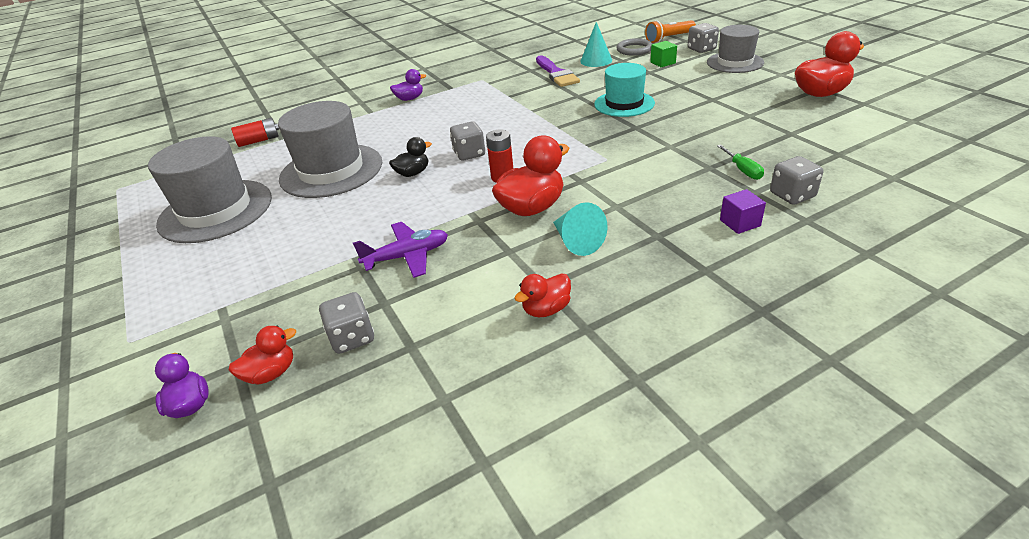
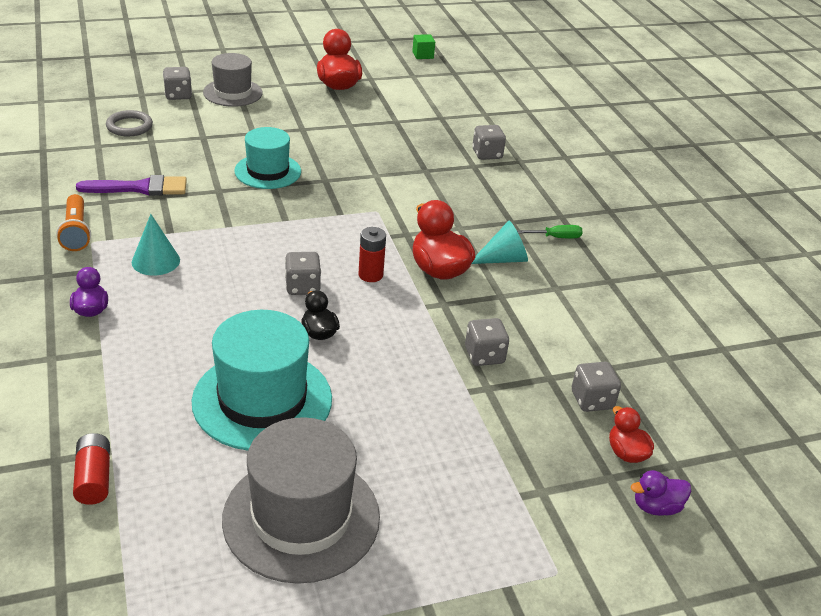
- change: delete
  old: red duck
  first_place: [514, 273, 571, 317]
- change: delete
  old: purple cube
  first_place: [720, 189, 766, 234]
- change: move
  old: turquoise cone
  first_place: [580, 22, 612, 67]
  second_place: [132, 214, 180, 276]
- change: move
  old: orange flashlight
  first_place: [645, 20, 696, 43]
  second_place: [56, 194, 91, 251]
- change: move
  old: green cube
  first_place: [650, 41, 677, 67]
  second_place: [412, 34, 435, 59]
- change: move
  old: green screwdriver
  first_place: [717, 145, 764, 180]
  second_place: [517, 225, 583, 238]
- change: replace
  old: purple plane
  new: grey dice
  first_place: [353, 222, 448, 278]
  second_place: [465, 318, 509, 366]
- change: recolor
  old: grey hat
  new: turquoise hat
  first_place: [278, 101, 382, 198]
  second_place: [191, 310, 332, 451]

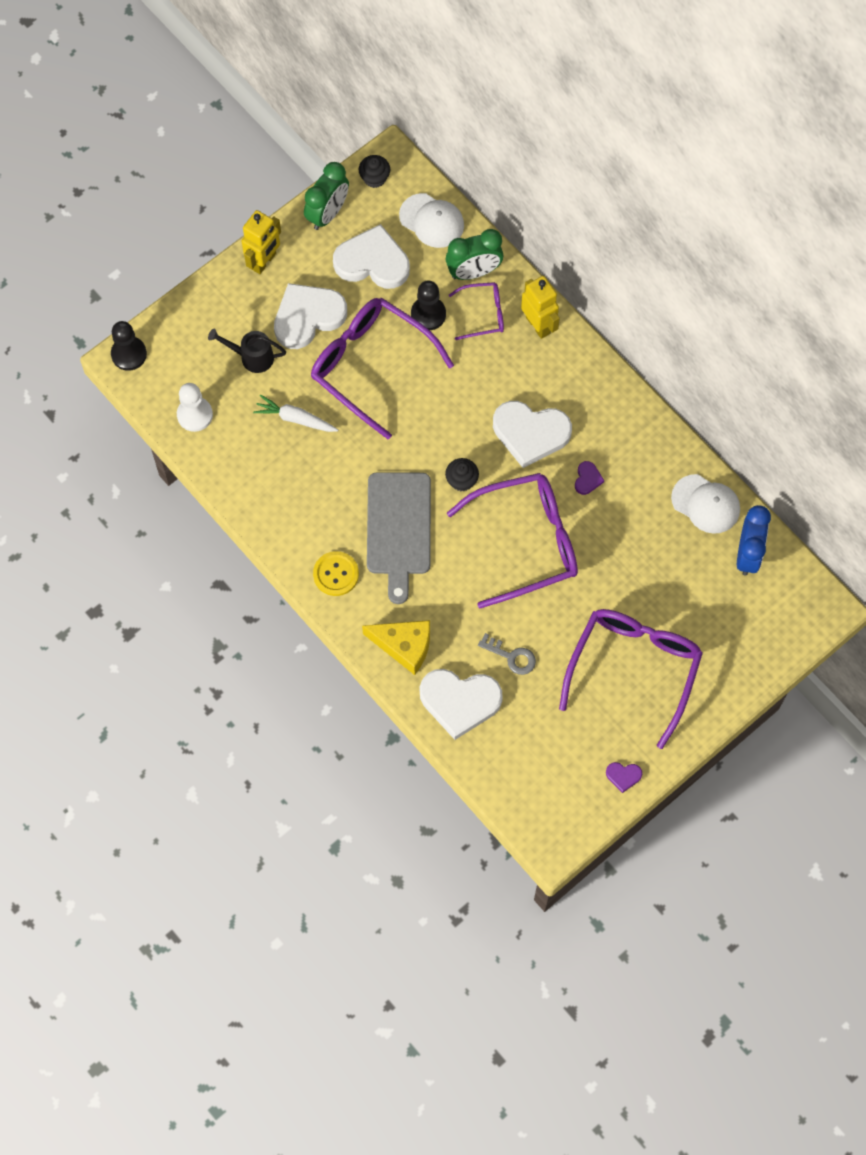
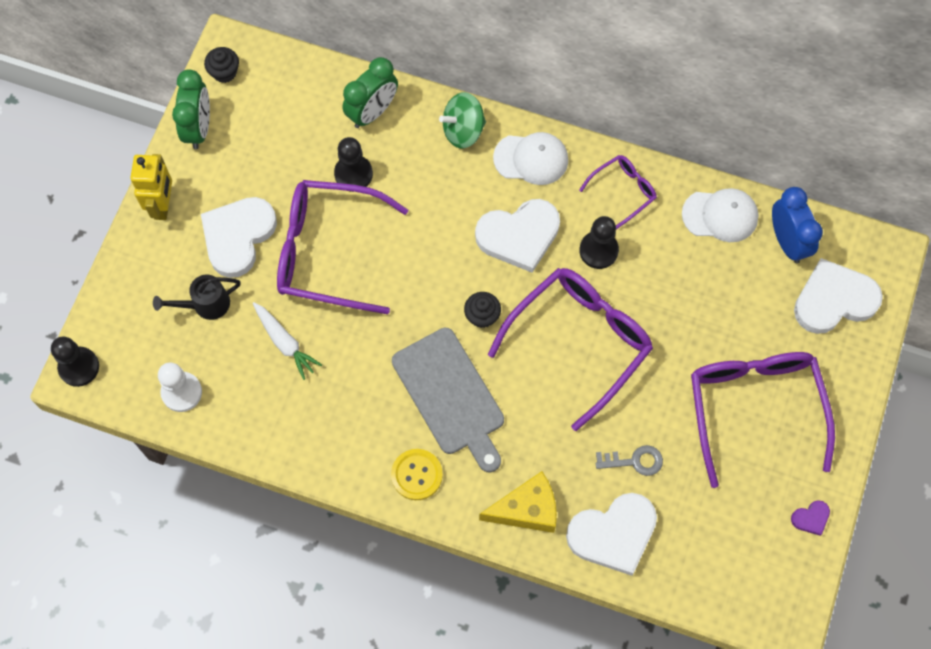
- change: move
  old: white heart
  first_place: [333, 224, 410, 289]
  second_place: [794, 258, 883, 334]
- change: move
  old: white cap
  first_place: [399, 193, 464, 248]
  second_place: [493, 132, 568, 185]
- change: move
  old: purple glasses
  first_place: [449, 282, 504, 340]
  second_place: [579, 155, 657, 229]
- change: replace
  old: yellow robot
  new: green spinning top
  first_place: [521, 276, 560, 339]
  second_place: [439, 92, 486, 149]
- change: replace
  old: purple heart
  new: black pawn
  first_place: [575, 461, 604, 495]
  second_place: [579, 216, 619, 269]
- change: rotate
  old: white carrot
  first_place: [253, 395, 338, 432]
  second_place: [253, 302, 322, 380]
  degrees: -120

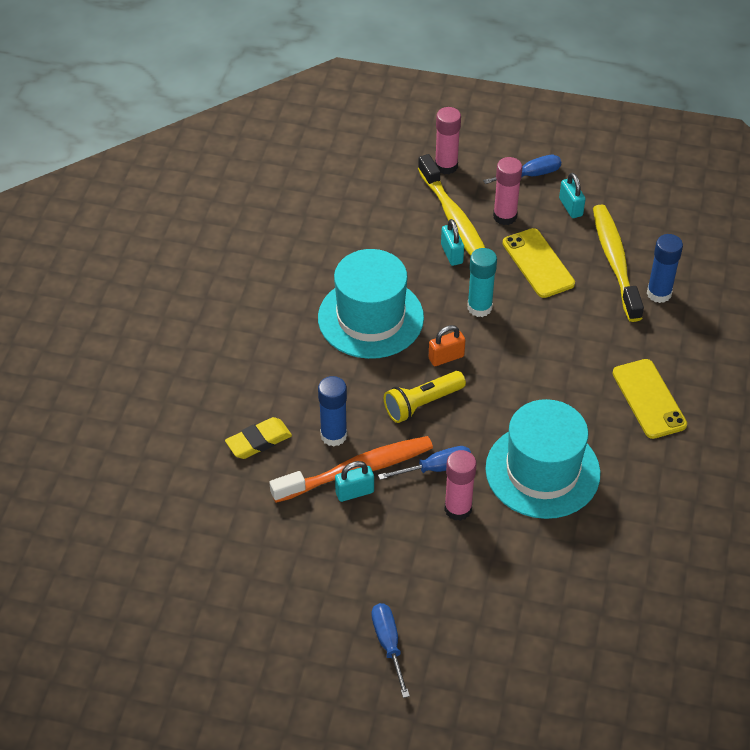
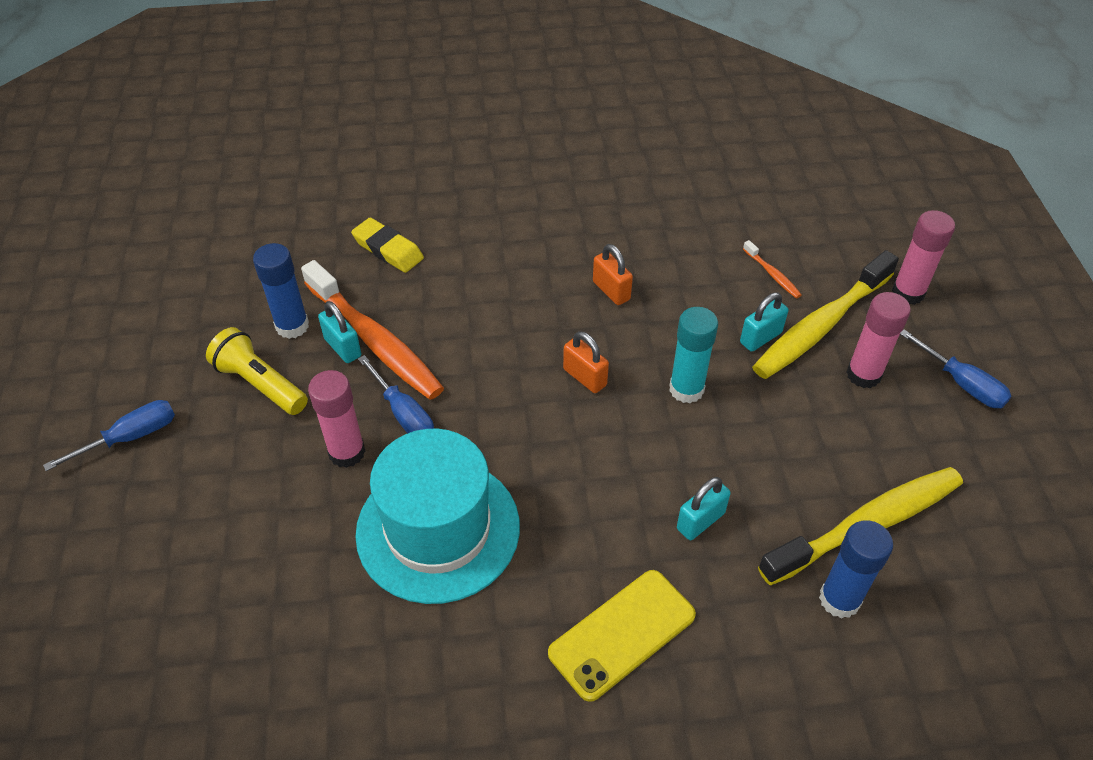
- change: delete
  old: yellow phone
  first_place: [503, 228, 575, 298]
- change: insert
  new: orange toothbrush
  second_place: [743, 240, 802, 298]
- change: move
  old: blue glue stick
  first_place: [318, 376, 347, 447]
  second_place: [253, 243, 309, 339]
- change: move
  old: yellow flashlight
  first_place: [384, 371, 466, 423]
  second_place: [206, 327, 308, 415]
- change: move
  old: turquoise padlock
  first_place: [559, 173, 585, 218]
  second_place: [677, 477, 731, 540]
- change: replace
  old: turquoise hat
  new: orange padlock
  first_place: [318, 249, 424, 359]
  second_place: [593, 244, 633, 305]

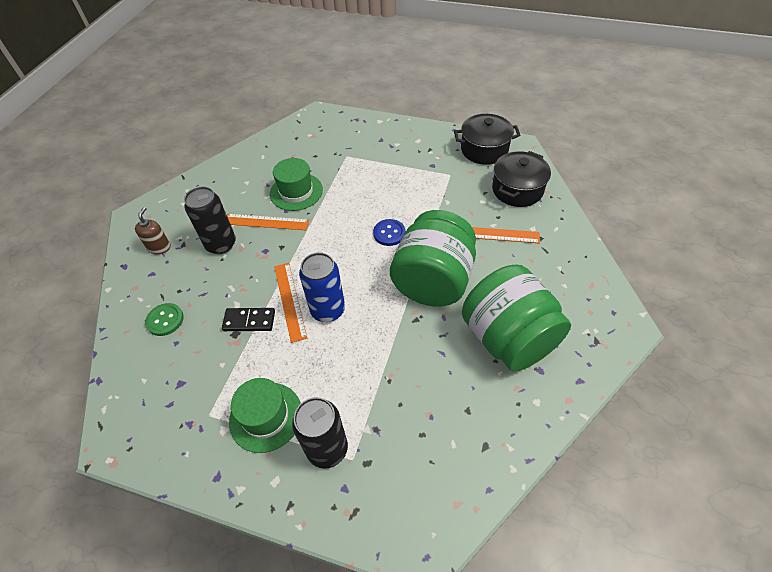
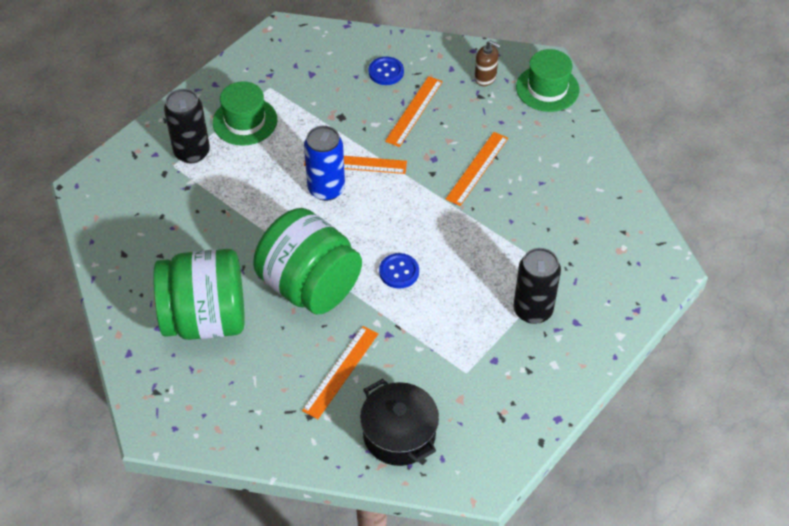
- change: delete
  old: black domino
  first_place: [222, 308, 275, 331]
- change: delete
  old: black pot
  first_place: [454, 114, 521, 165]
- change: insert
  new: orange ruler
  second_place: [385, 76, 443, 147]
- change: move
  old: black can
  first_place: [184, 187, 236, 254]
  second_place: [513, 248, 561, 324]
- change: move
  old: green hat
  first_place: [270, 158, 323, 211]
  second_place: [516, 49, 579, 112]
- change: recolor
  old: green button
  new: blue button
  first_place: [145, 303, 184, 336]
  second_place: [369, 57, 404, 85]

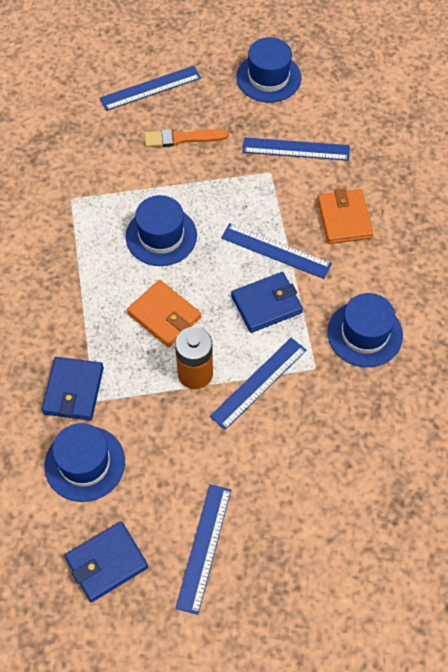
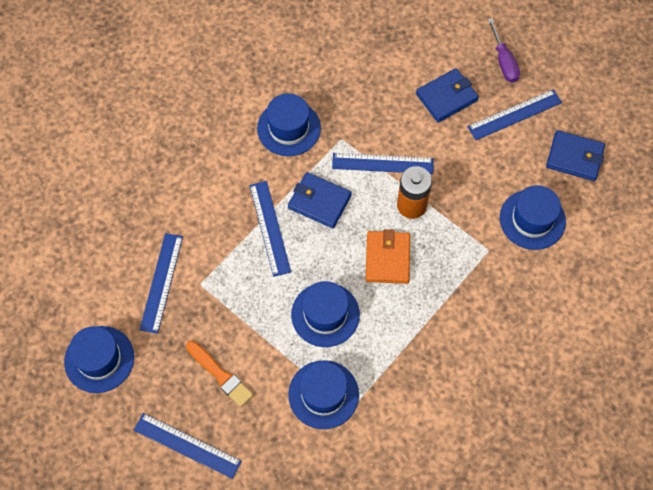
- change: delete
  old: orange wallet
  first_place: [317, 188, 373, 244]
- change: insert
  new: blue hat
  second_place: [288, 360, 359, 429]
- change: insert
  new: purple screwdriver
  second_place: [488, 18, 520, 83]
- change: move
  old: blue wallet
  first_place: [42, 357, 104, 421]
  second_place: [416, 68, 479, 123]
- change: rotate
  old: blue ruler
  first_place: [243, 137, 350, 161]
  second_place: [140, 233, 183, 334]
  degrees: 45

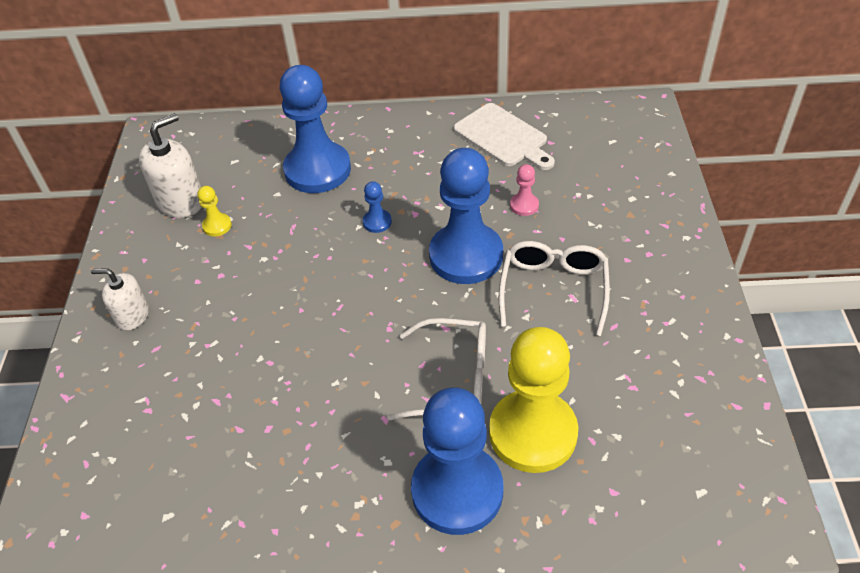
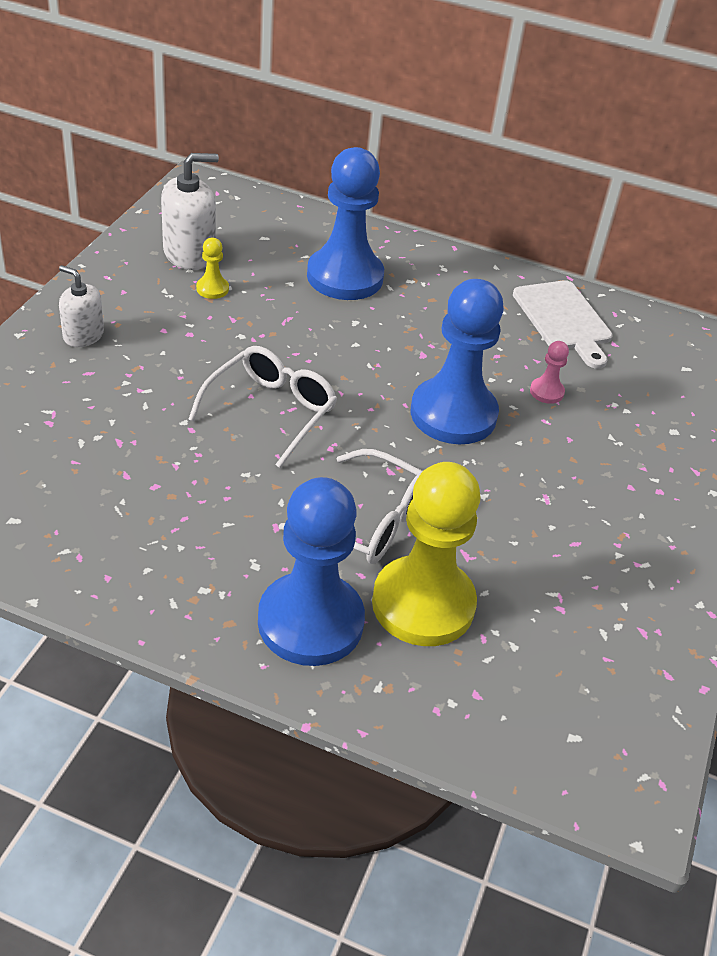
- change: delete
  old: blue pawn
  first_place: [363, 181, 392, 233]
- change: move
  old: white glasses
  first_place: [499, 241, 610, 336]
  second_place: [188, 346, 337, 468]

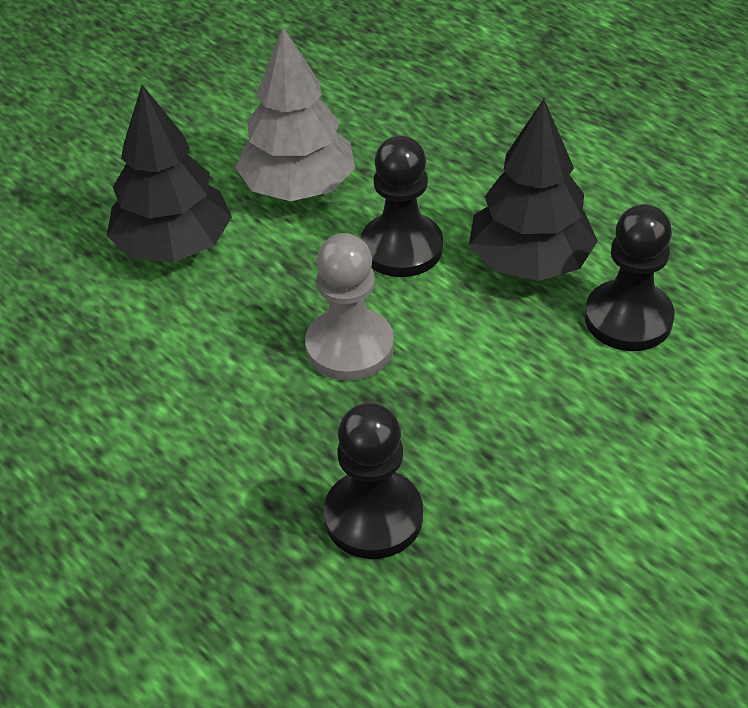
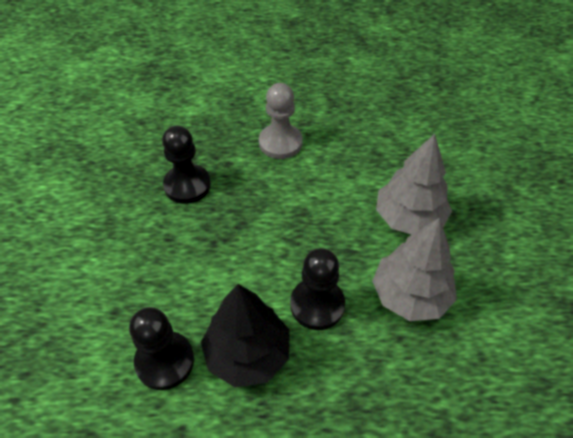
- change: move
  old: grey pawn
  first_place: [305, 233, 394, 381]
  second_place: [259, 83, 302, 159]
- change: recolor
  old: black tree
  new: grey tree
  first_place: [107, 85, 232, 262]
  second_place: [376, 134, 452, 235]

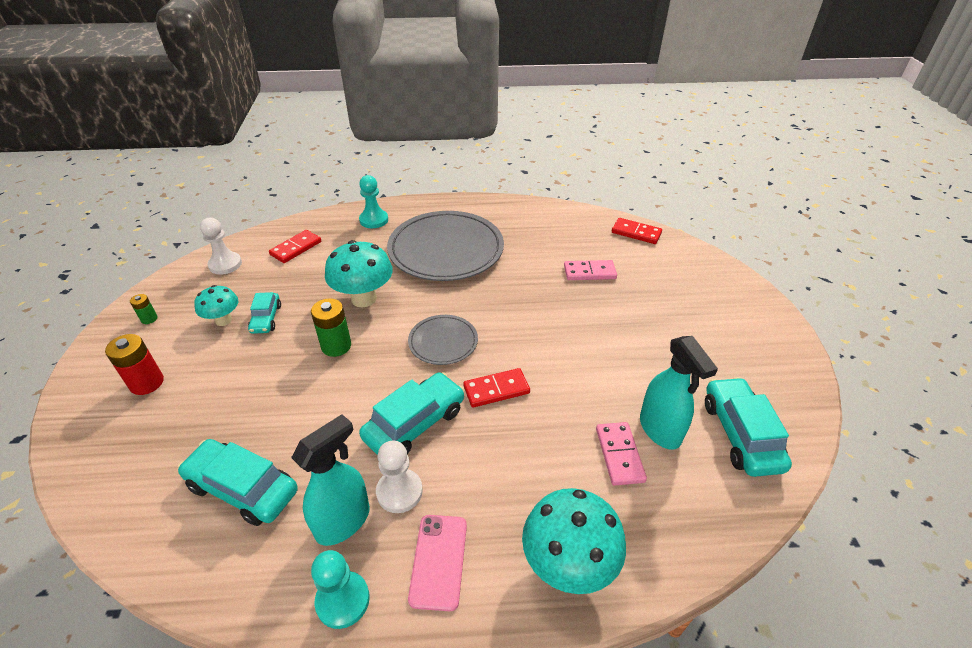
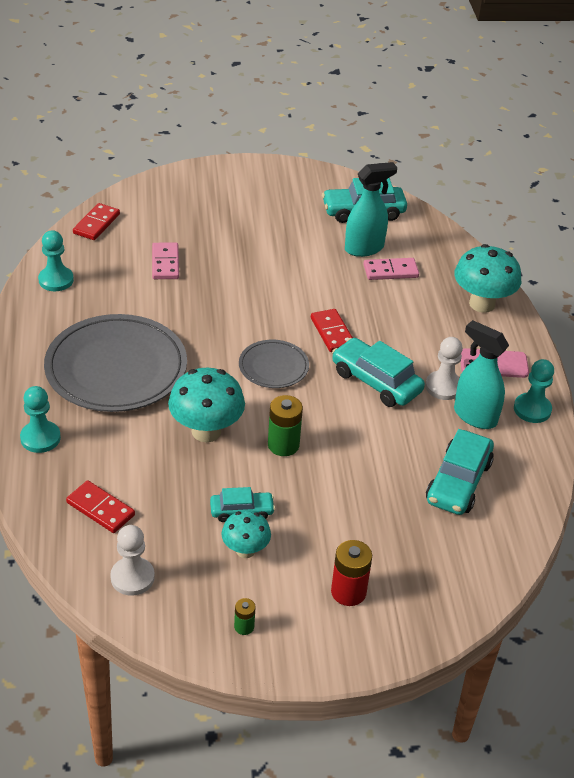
- change: insert
  new: turquoise pawn
  second_place: [38, 230, 74, 291]

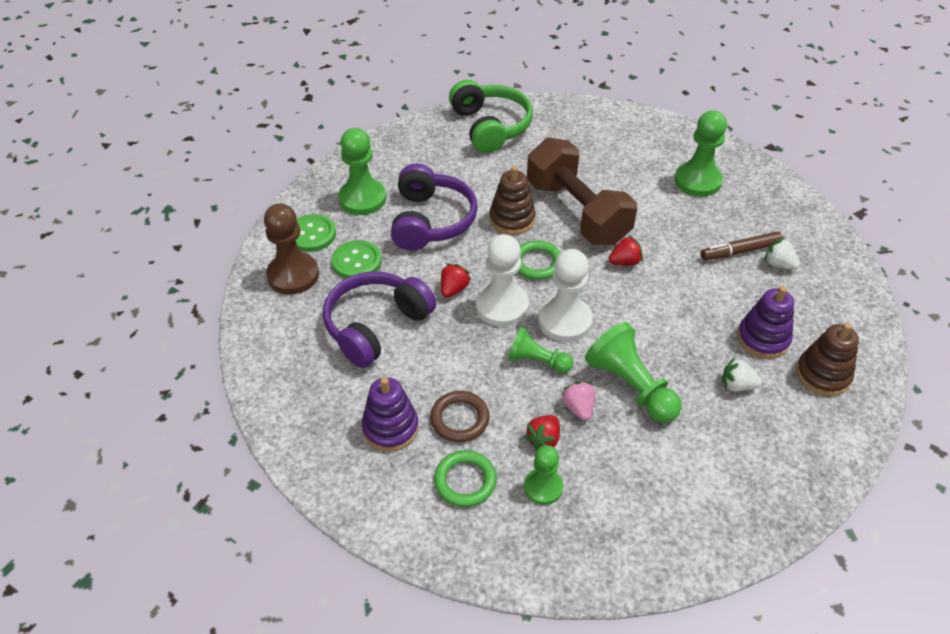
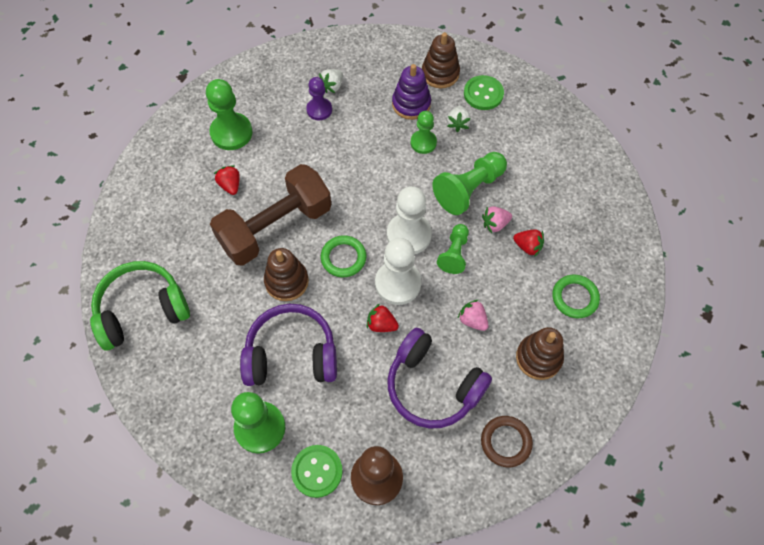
- change: insert
  new: pink strawberry
  second_place: [457, 300, 488, 331]
- change: move
  old: green button
  first_place: [332, 240, 382, 278]
  second_place: [464, 75, 504, 110]
- change: move
  old: brown ring
  first_place: [430, 391, 490, 442]
  second_place: [481, 416, 533, 467]
- change: move
  old: green pawn
  first_place: [524, 445, 563, 505]
  second_place: [411, 111, 437, 154]
- change: move
  old: red strawberry
  first_place: [609, 235, 643, 266]
  second_place: [214, 165, 240, 195]
- change: replace
  old: brown marker
  new: purple pawn
  first_place: [701, 231, 783, 260]
  second_place: [306, 77, 332, 120]
- change: recolor
  old: purple stacking toy
  new: brown stacking toy
  first_place: [361, 377, 419, 452]
  second_place: [516, 327, 564, 380]

